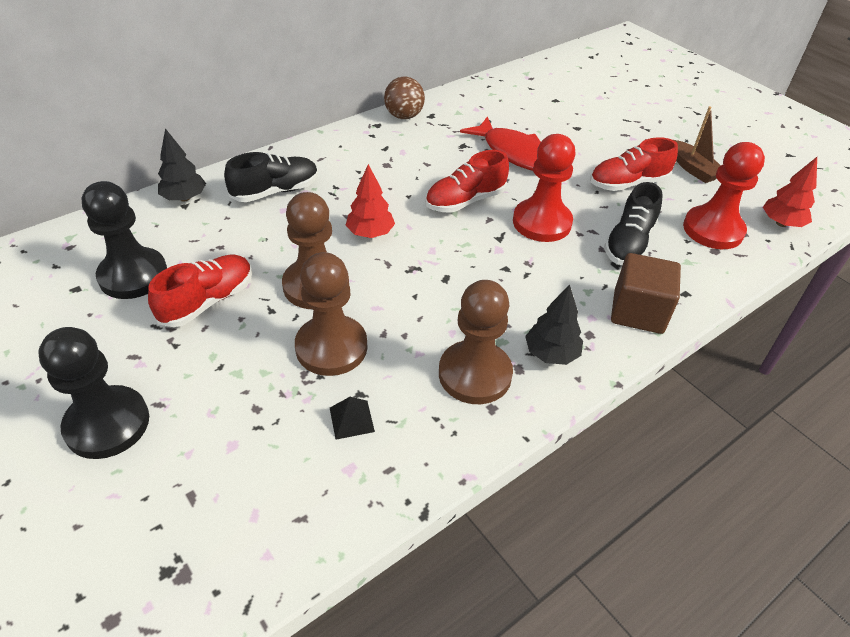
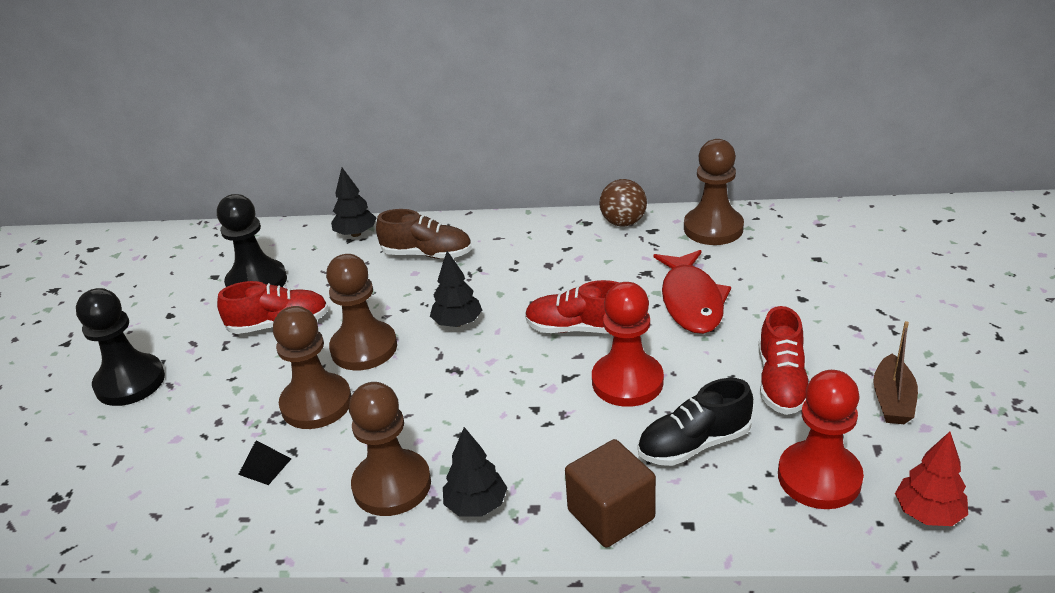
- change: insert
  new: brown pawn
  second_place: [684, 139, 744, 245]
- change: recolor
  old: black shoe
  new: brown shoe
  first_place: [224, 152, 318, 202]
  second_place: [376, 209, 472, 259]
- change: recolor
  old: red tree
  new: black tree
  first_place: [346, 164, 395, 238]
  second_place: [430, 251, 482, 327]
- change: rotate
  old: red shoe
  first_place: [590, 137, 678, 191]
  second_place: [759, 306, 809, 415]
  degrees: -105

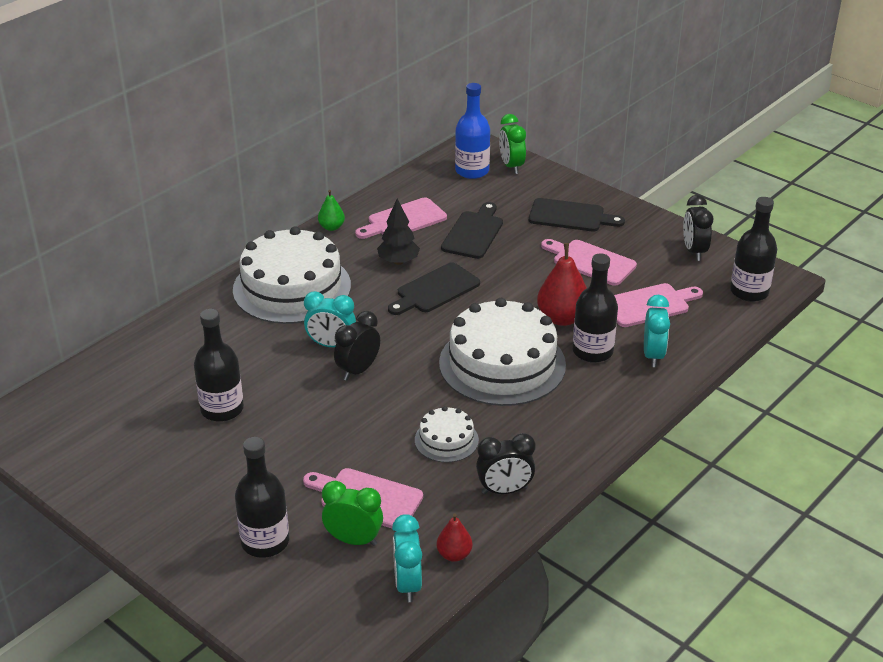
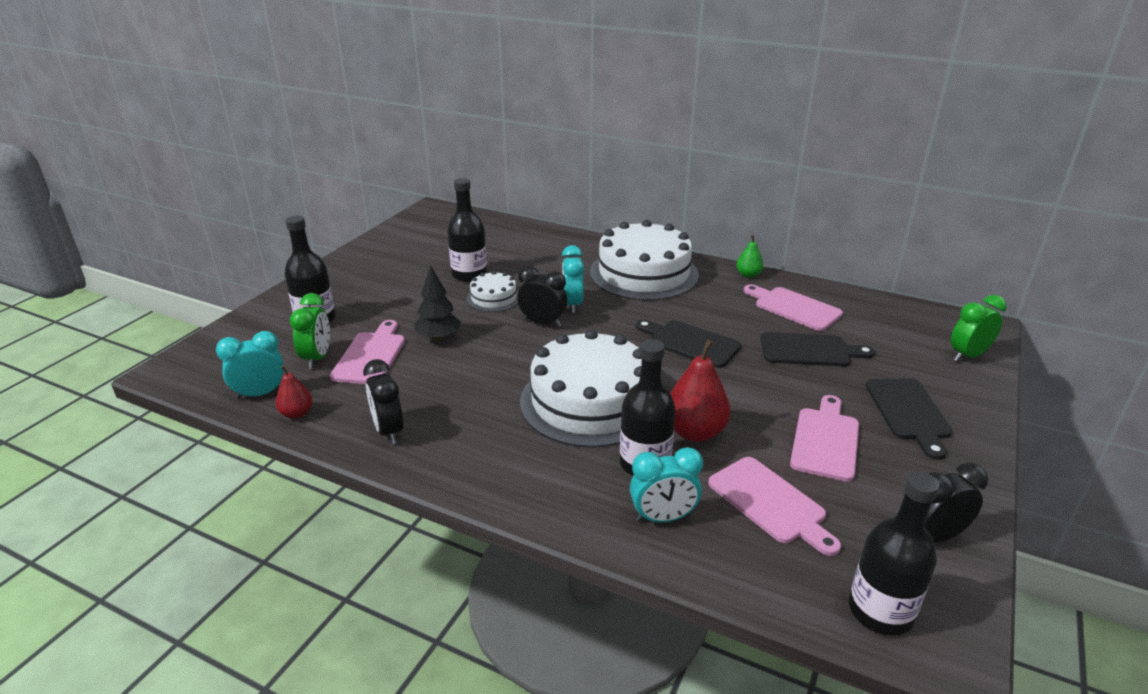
- change: delete
  old: blue bottle
  first_place: [455, 83, 490, 179]
- change: move
  old: black tree
  first_place: [377, 199, 420, 265]
  second_place: [414, 265, 461, 341]
- change: move
  old: white cake
  first_place: [415, 406, 479, 463]
  second_place: [467, 271, 518, 312]

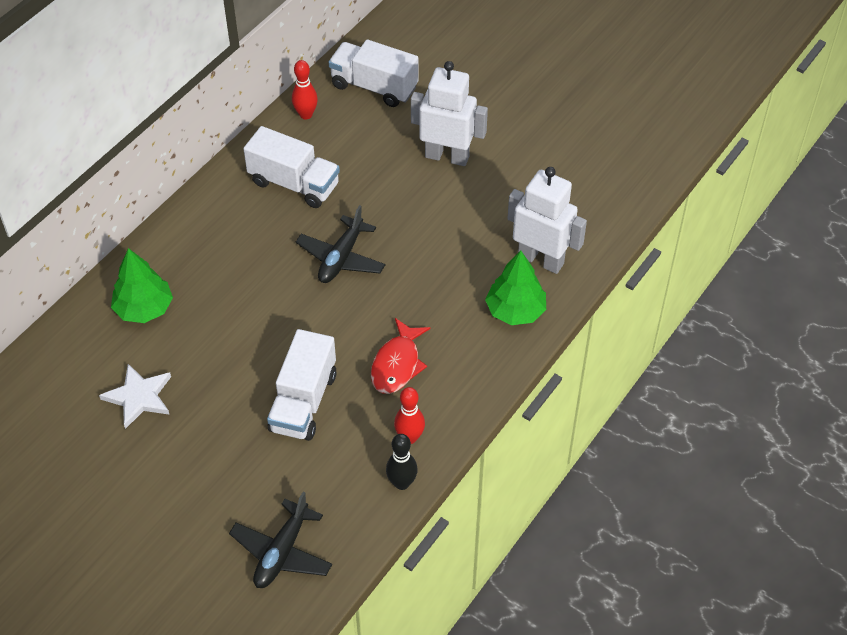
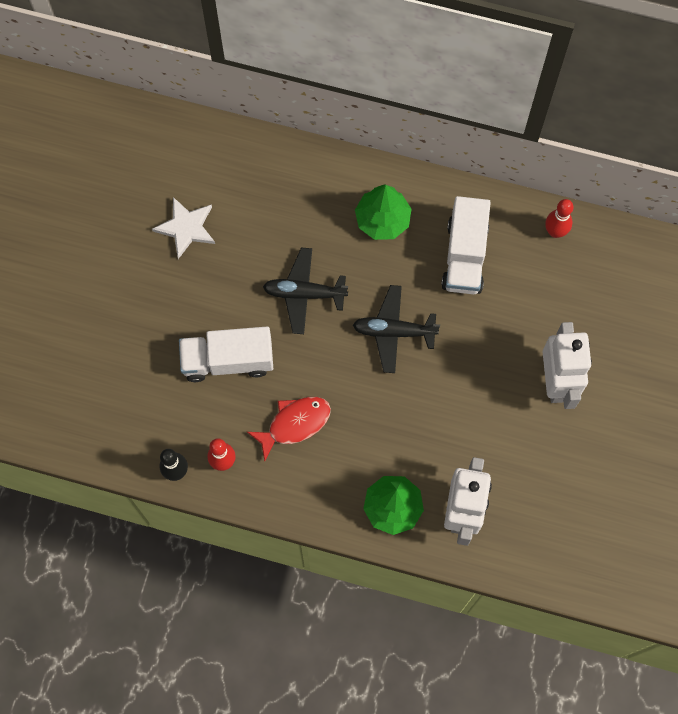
- change: delete
  old: white truck
  first_place: [329, 39, 419, 107]
- change: move
  old: green tree
  first_place: [111, 248, 173, 323]
  second_place: [355, 184, 412, 240]
- change: move
  old: black plane
  first_place: [229, 491, 332, 588]
  second_place: [263, 248, 348, 334]
- change: rotate
  old: red fish
  first_place: [371, 318, 430, 394]
  second_place: [247, 397, 331, 461]
  degrees: 150

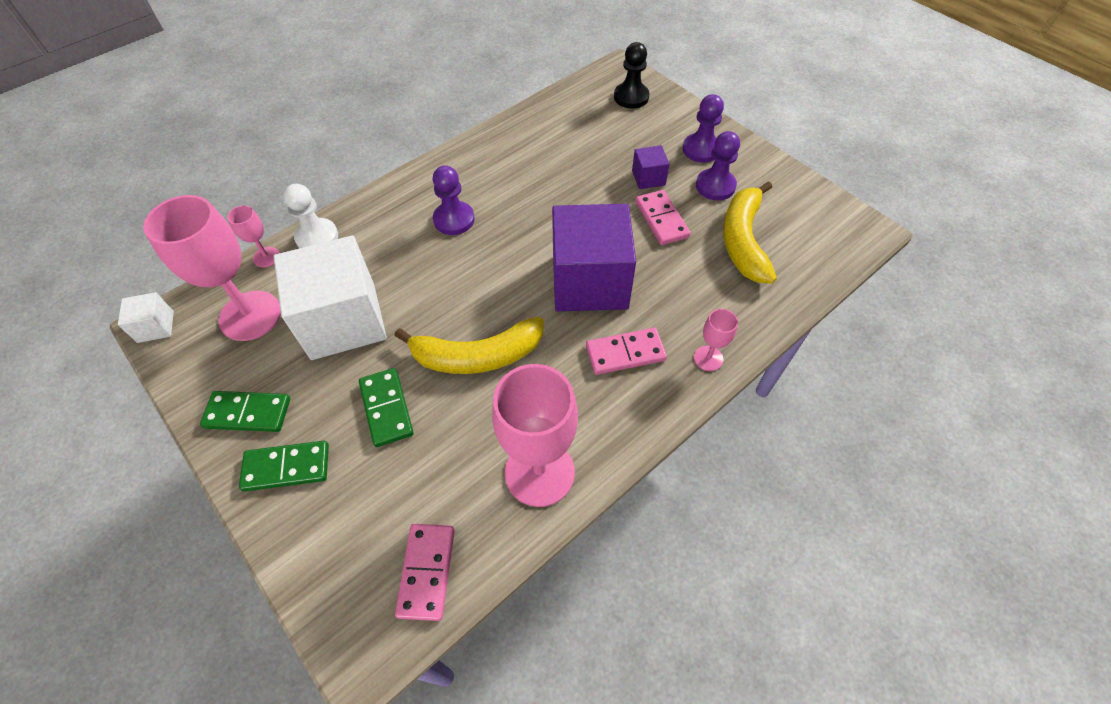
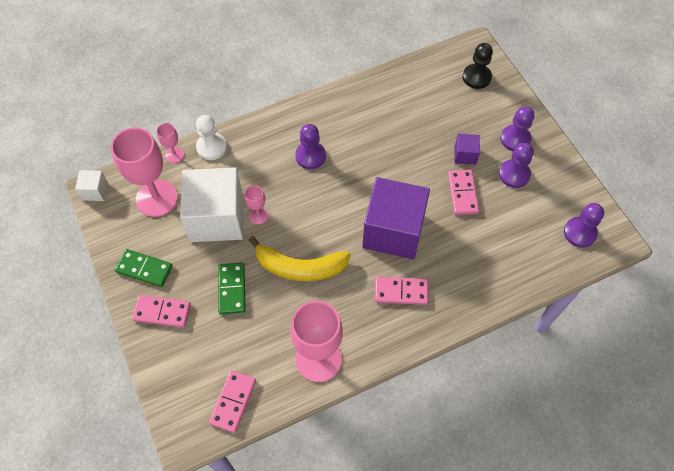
- change: delete
  old: yellow banana
  first_place: [723, 181, 777, 284]
- change: insert
  new: purple pawn
  second_place: [564, 203, 604, 248]
- change: move
  old: pink goblet
  first_place: [694, 309, 738, 371]
  second_place: [245, 185, 268, 224]
- change: recolor
  old: green domino
  new: pink domino
  first_place: [239, 441, 329, 491]
  second_place: [132, 295, 191, 328]

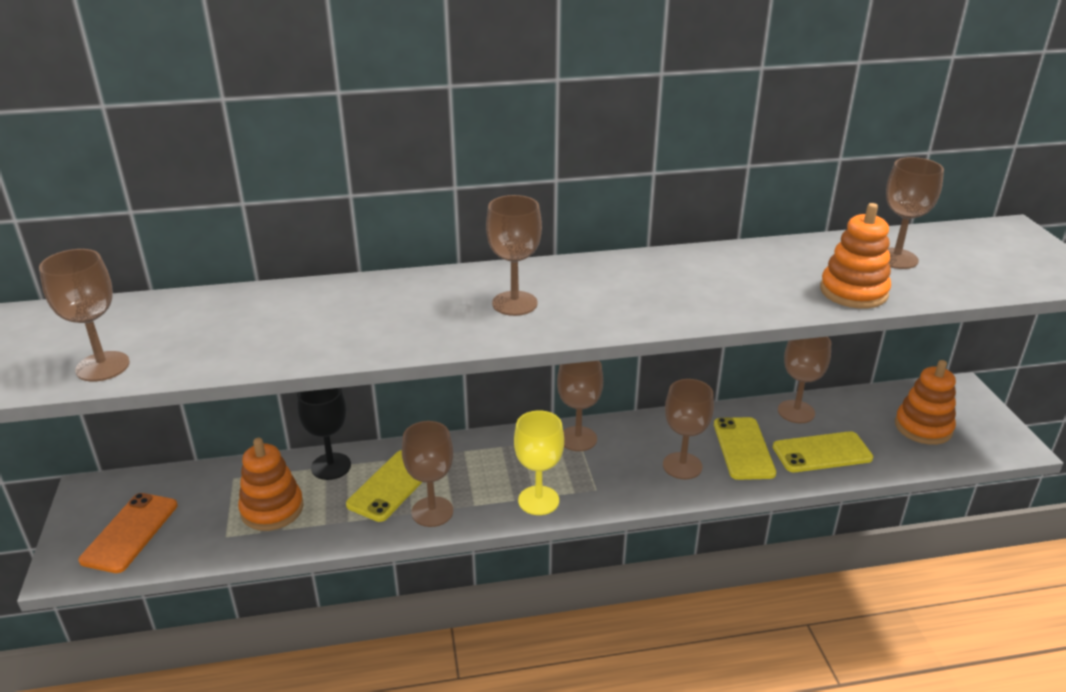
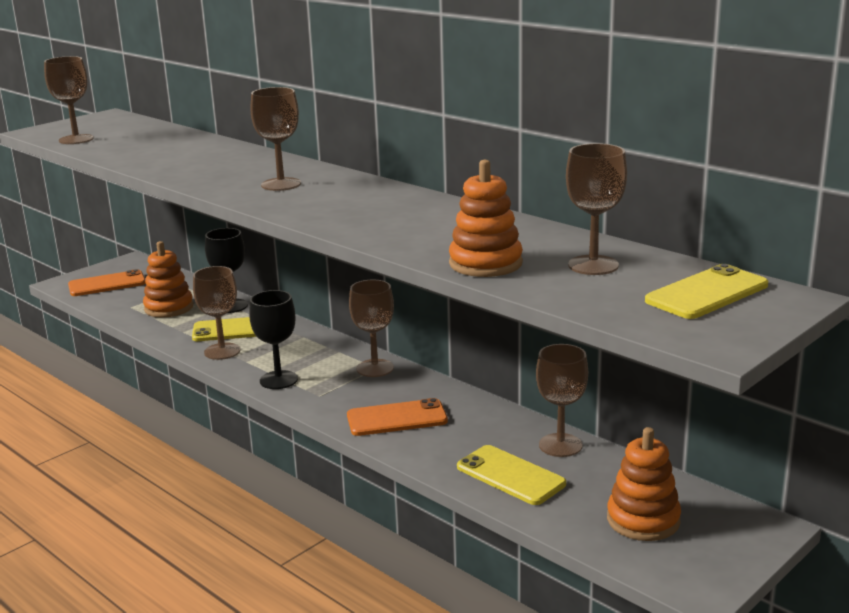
- change: move
  old: yellow phone
  first_place: [714, 417, 776, 480]
  second_place: [645, 264, 768, 319]
- change: replace
  old: brown goblet
  new: orange phone
  first_place: [663, 379, 714, 479]
  second_place: [347, 398, 448, 436]
- change: recolor
  old: yellow goblet
  new: black goblet
  first_place: [514, 410, 564, 515]
  second_place: [249, 290, 298, 389]

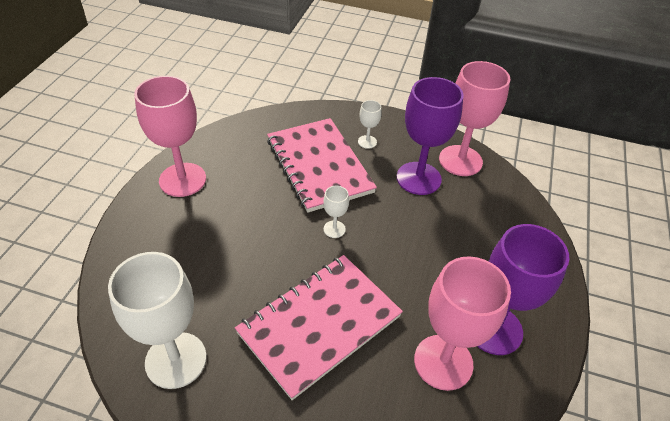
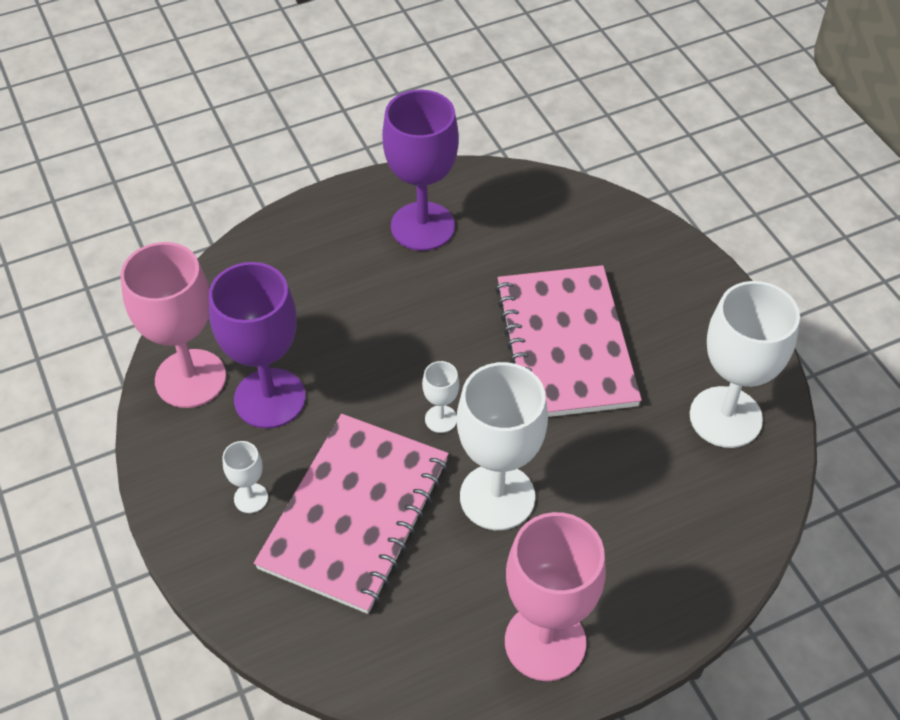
- change: delete
  old: pink goblet
  first_place: [414, 256, 511, 391]
- change: insert
  new: white goblet
  second_place: [457, 362, 548, 530]
- change: rotate
  old: pink notebook
  first_place: [235, 255, 403, 400]
  second_place: [495, 265, 642, 417]
  degrees: 75

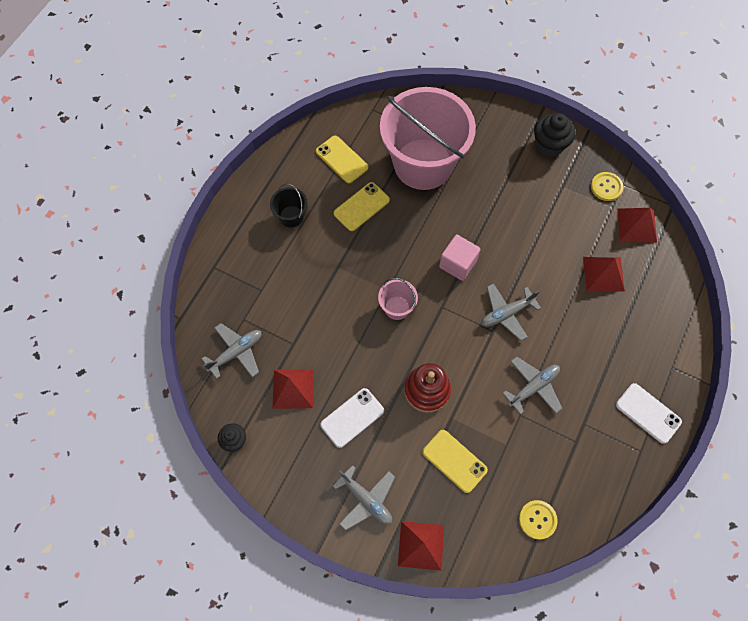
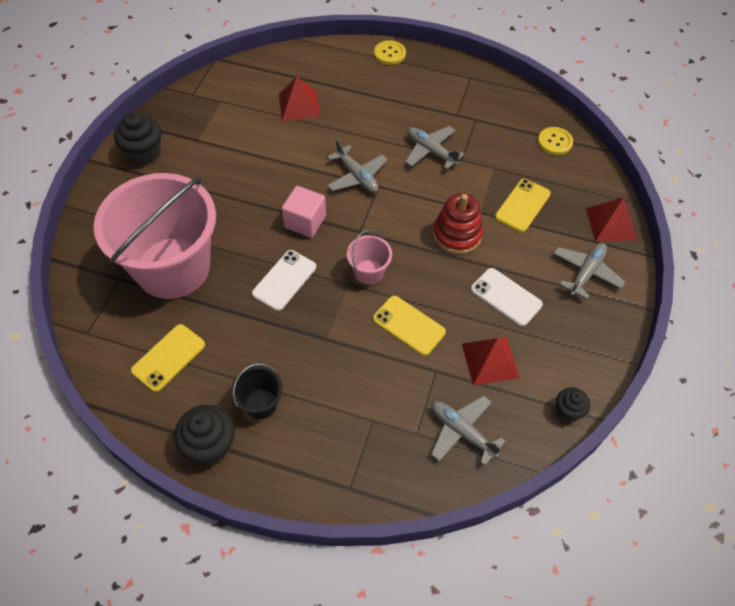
- change: delete
  old: red pyramid
  first_place: [618, 208, 657, 243]
- change: insert
  new: black cupcake
  second_place: [174, 405, 235, 464]
- change: move
  old: yellow phone
  first_place: [334, 182, 390, 231]
  second_place: [373, 296, 446, 356]
- change: move
  old: yellow button
  first_place: [591, 172, 624, 201]
  second_place: [374, 40, 406, 65]
- change: move
  old: white phone
  first_place: [616, 383, 682, 444]
  second_place: [252, 250, 316, 311]

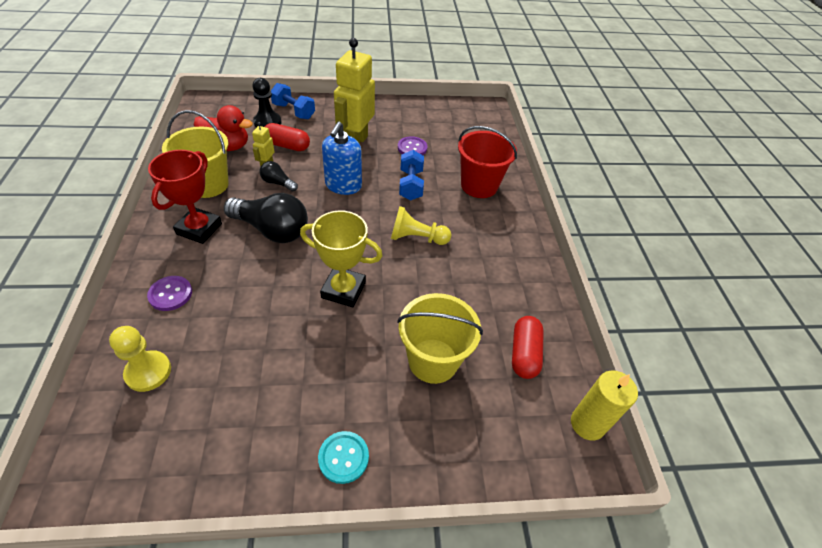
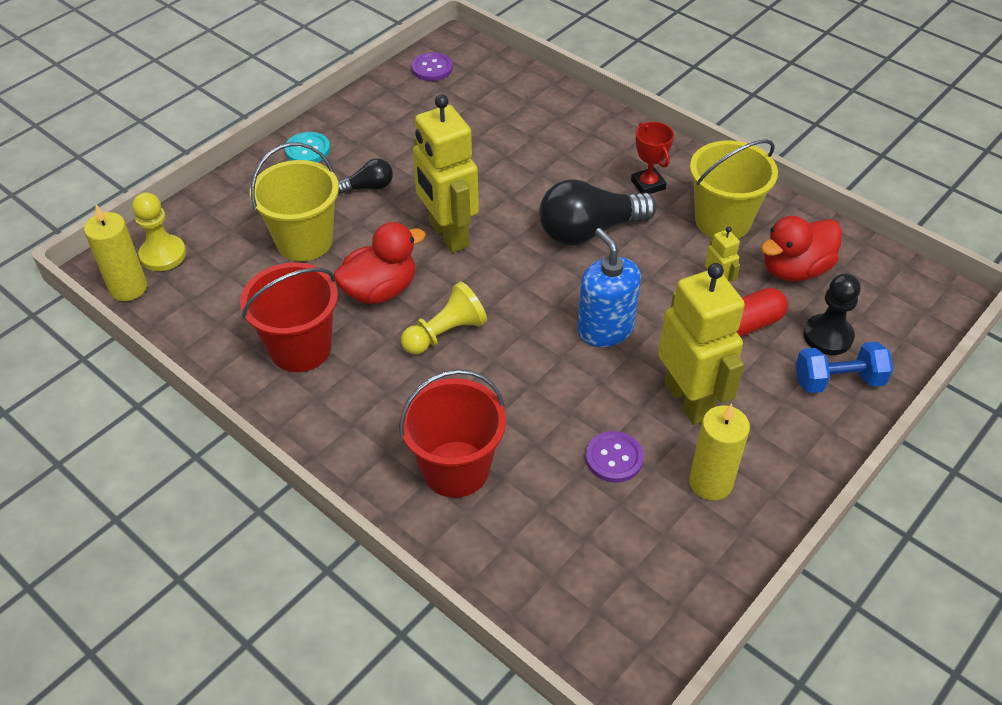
- change: delete
  old: blue dumbbell
  first_place: [399, 150, 424, 200]
- change: delete
  old: red capsule
  first_place: [512, 316, 544, 379]
- change: insert
  new: red bucket
  second_place: [240, 262, 338, 372]
- change: insert
  new: red duck
  second_place: [334, 222, 426, 304]
- change: insert
  new: yellow candle
  second_place: [689, 404, 750, 500]
- change: move
  old: yellow pawn
  first_place: [109, 326, 171, 392]
  second_place: [132, 192, 186, 271]
- change: move
  old: purple button
  first_place: [147, 276, 192, 311]
  second_place: [411, 52, 453, 81]
- change: move
  old: black light bulb
  first_place: [260, 161, 298, 191]
  second_place: [338, 158, 393, 194]
- change: replace
  old: yellow trophy
  new: yellow robot
  first_place: [300, 210, 383, 307]
  second_place: [413, 94, 479, 253]
- change: resize
  old: red trophy
  first_place: [148, 150, 222, 244]
  second_place: [631, 122, 674, 194]
  factor: 0.64

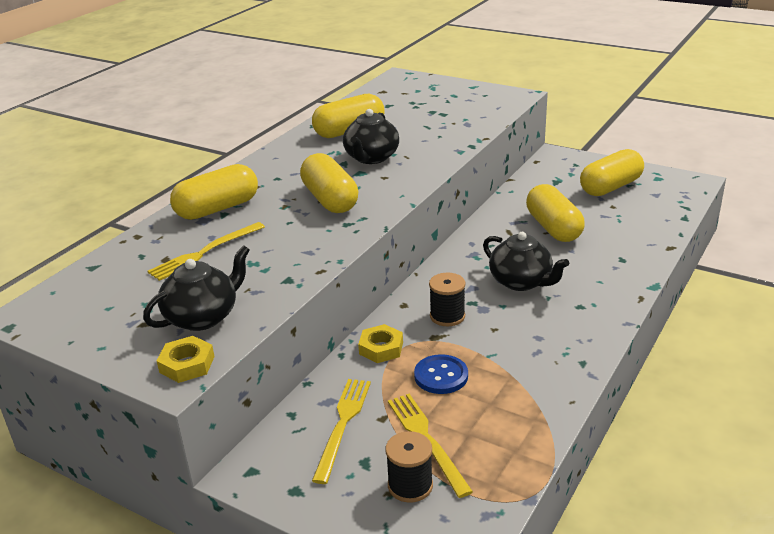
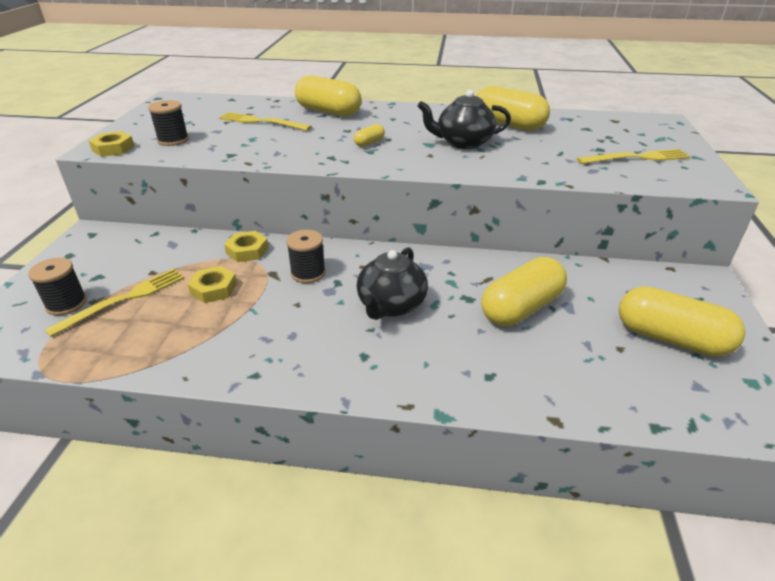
- change: move
  old: yellow fork
  first_place: [312, 379, 371, 484]
  second_place: [577, 149, 691, 164]
- change: replace
  old: black teapot
  new: black spool
  first_place: [143, 245, 250, 331]
  second_place: [148, 100, 189, 146]
- change: replace
  old: blue button
  new: yellow nut
  first_place: [414, 354, 468, 394]
  second_place: [187, 266, 237, 303]
- change: resize
  old: yellow capsule
  first_place: [300, 153, 358, 213]
  second_place: [354, 124, 385, 147]
  factor: 0.45

